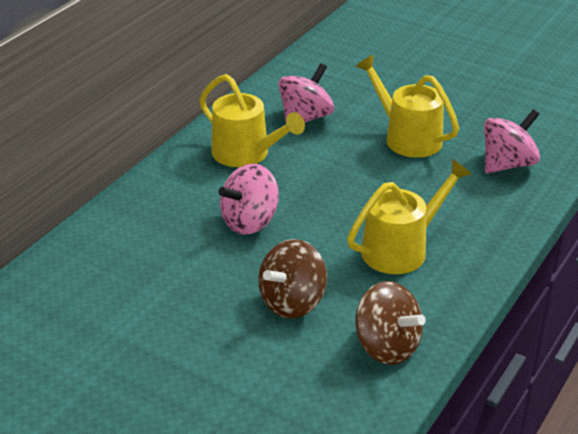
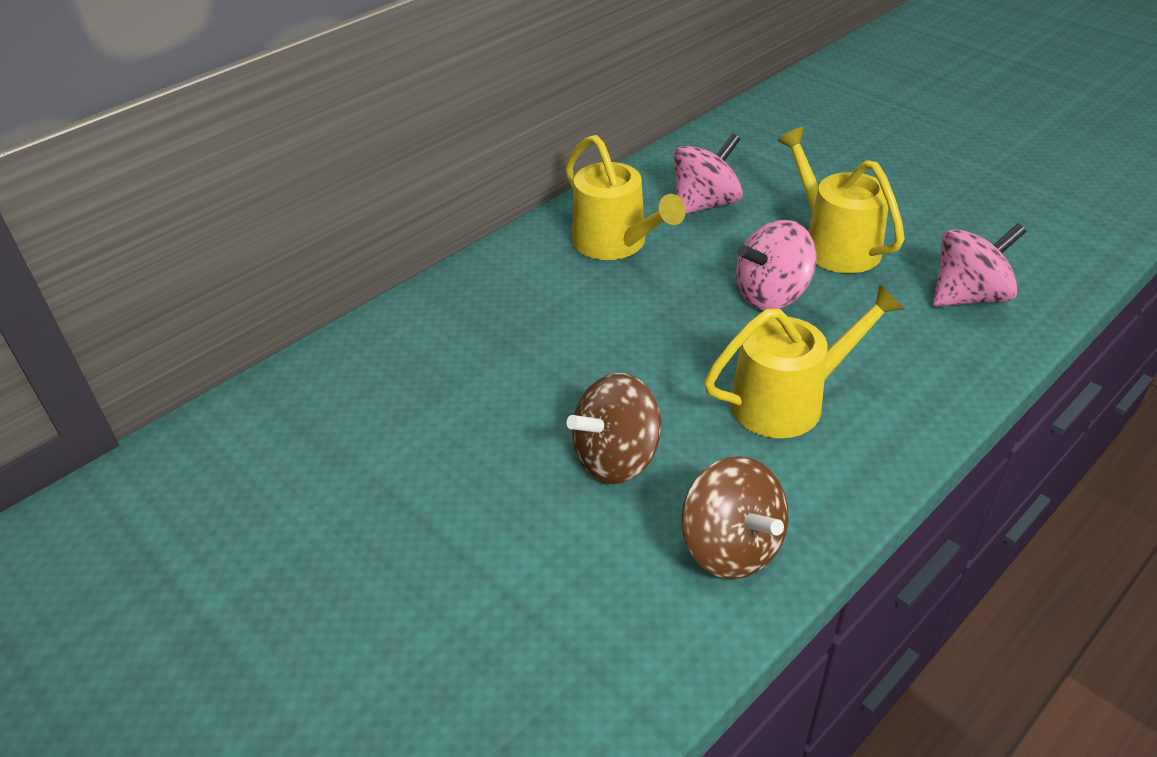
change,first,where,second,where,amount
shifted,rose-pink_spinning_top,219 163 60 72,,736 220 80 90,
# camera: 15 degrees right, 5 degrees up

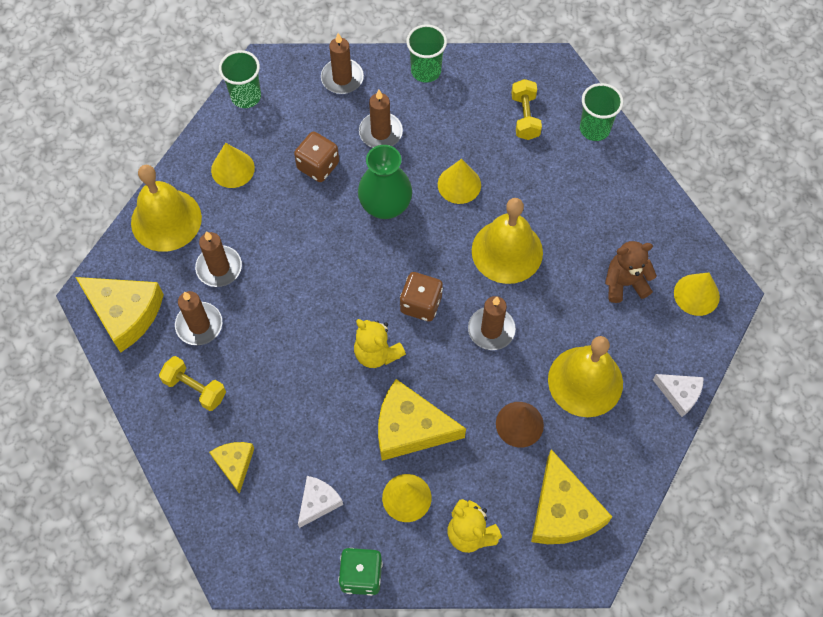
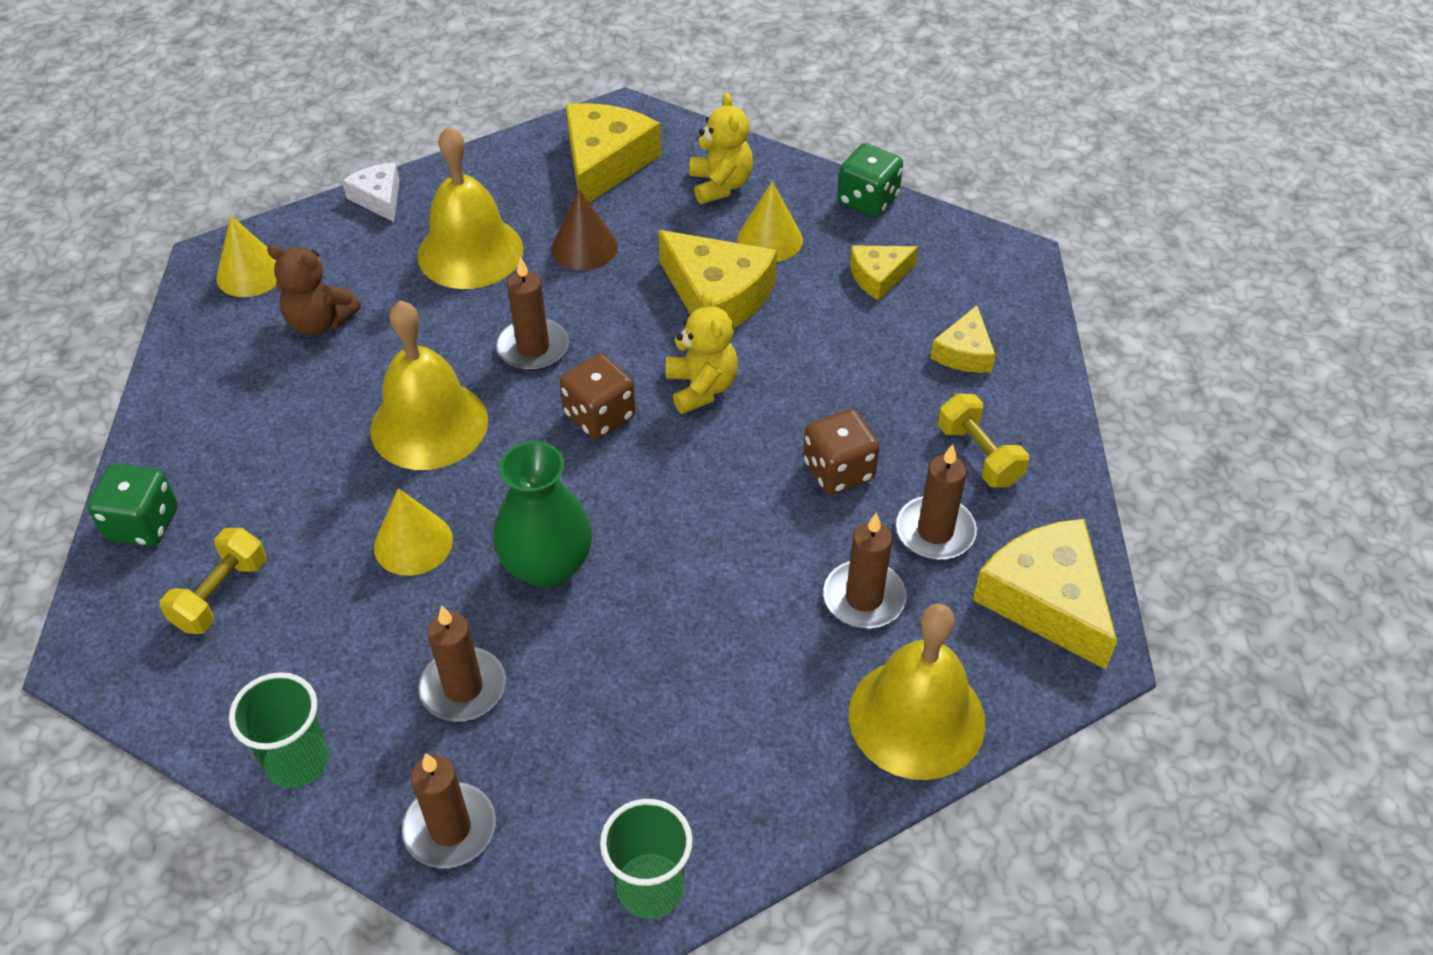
change,first,where,second,where,amount
swapped,green_beaker,580 83 43 58,green_game_die,87 464 91 83,
shifted,brown_game_die,294 131 45 51,,803 409 77 86,
gone,golden_cone,211 143 44 45,,,
repainted,white_cheese,298 476 45 52,golden_cheese,850 245 68 56,
# camera: 150 degrees left, 15 degrees down

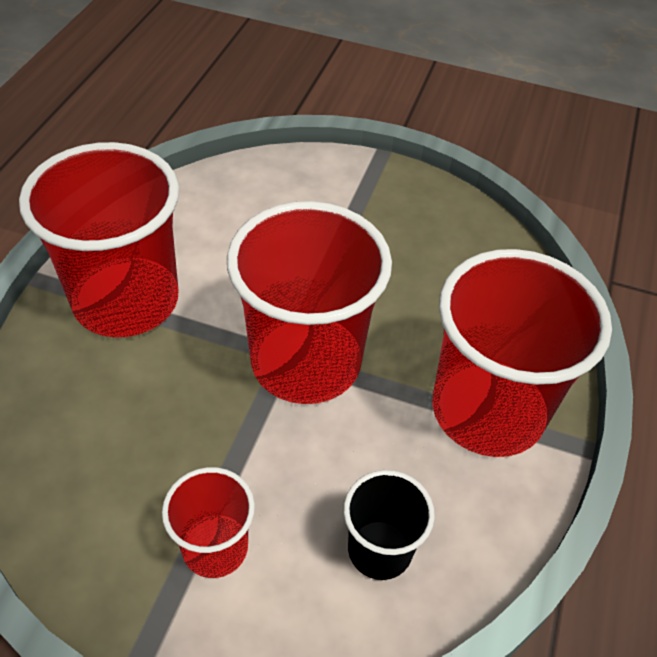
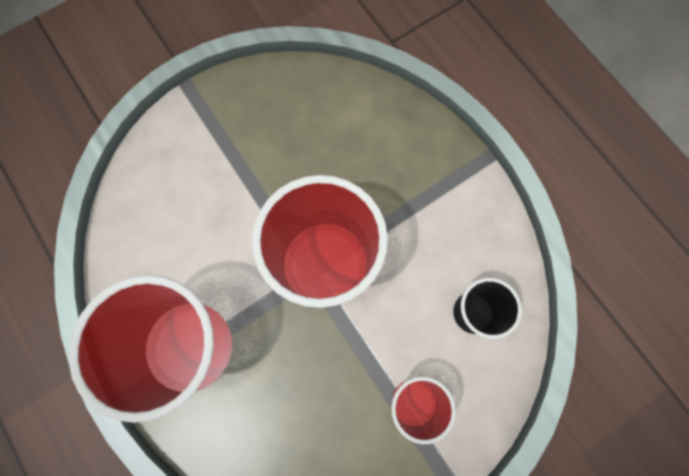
change,first,where,second,where,amount
gone,crimson_beaker,432 249 180 208,,,
# camera: 50 degrees left, 25 degrees up

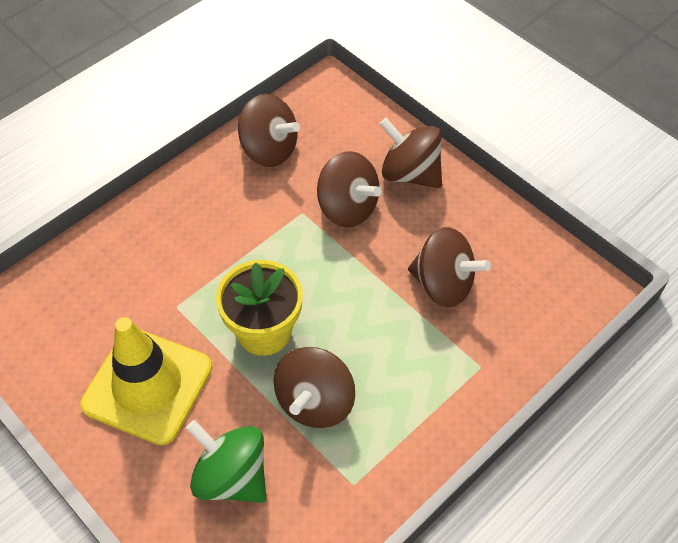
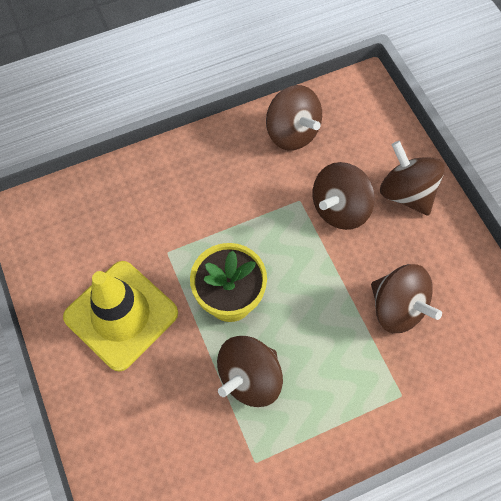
change,first,where,second,where,amount
rotated,brown_spinning_top,317 151 65 77,,313 162 62 68,75 degrees clockwise
gone,green_spinning_top,186 420 80 83,,,
# camera: 20 degrees right, 10 degrees up

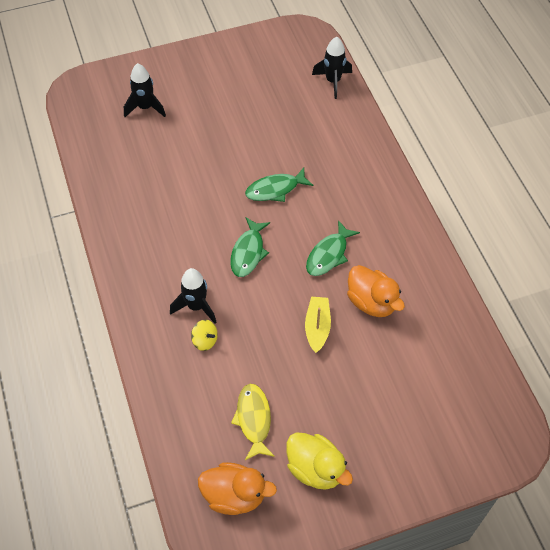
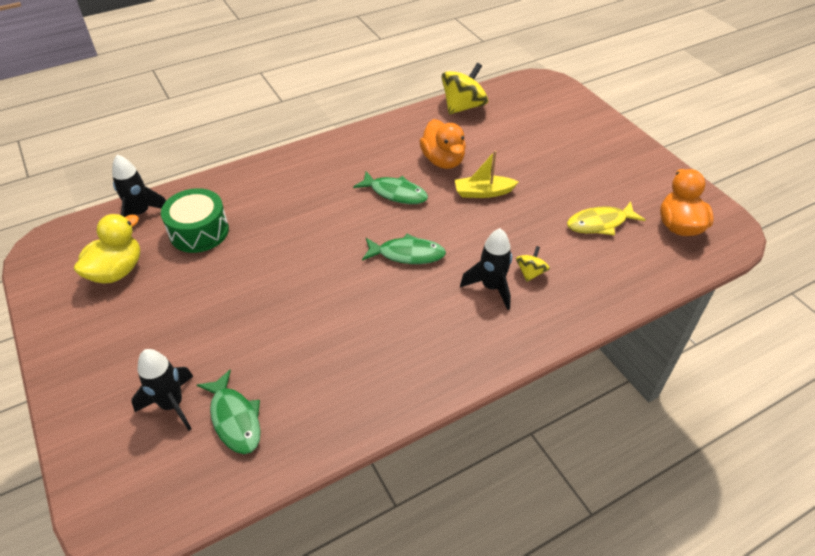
change,first,where,second,where,amount
shifted,green_fish_figure,245 167 69 35,,197 369 64 85,
rotated,orange_toy_duck,347 265 58 52,,419 119 47 50,120 degrees clockwise
shifted,golden_toy_duck,286 433 67 57,,74 214 66 70,
new,,,golden_spinning_top,441 63 47 52,
new,,,green_toy_drum,161 188 68 65,
# camera: 100 degrees left, 10 degrees down

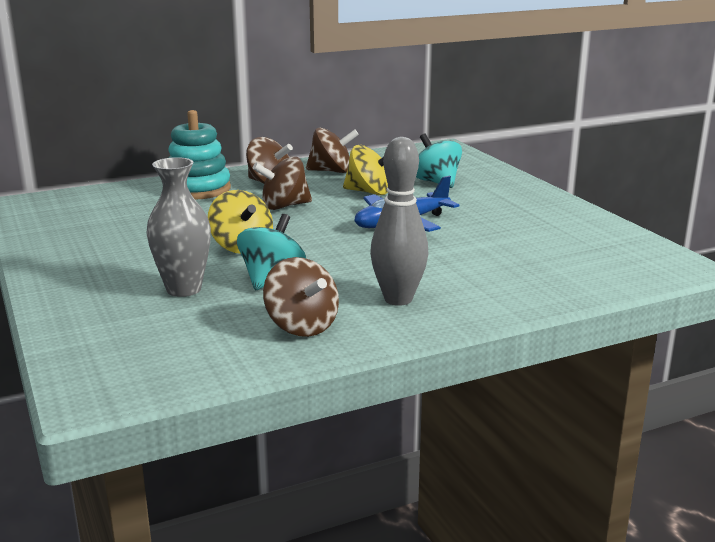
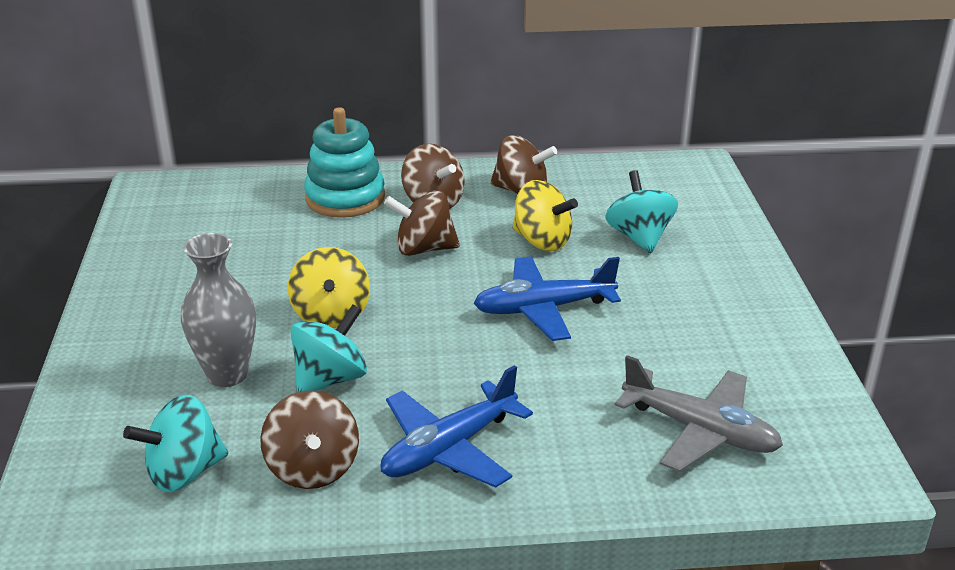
change,first,where,second,where,amount
swapped,grey_bowling_pin,370 137 58 169,royal_blue_plane,380 365 153 123,
new,,,grey_plane,615 355 168 117,
new,,,teal_spinning_top,123 395 105 97,
# camera: 20 degrees right, 10 degrees up

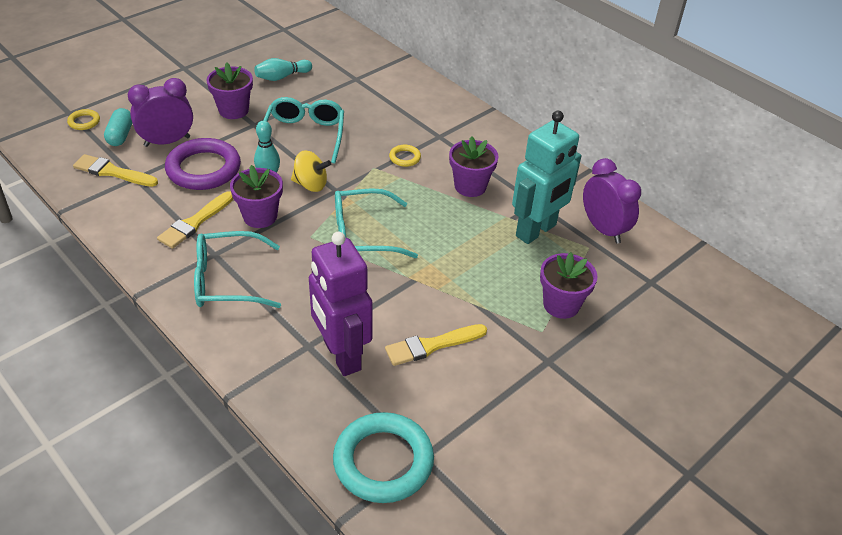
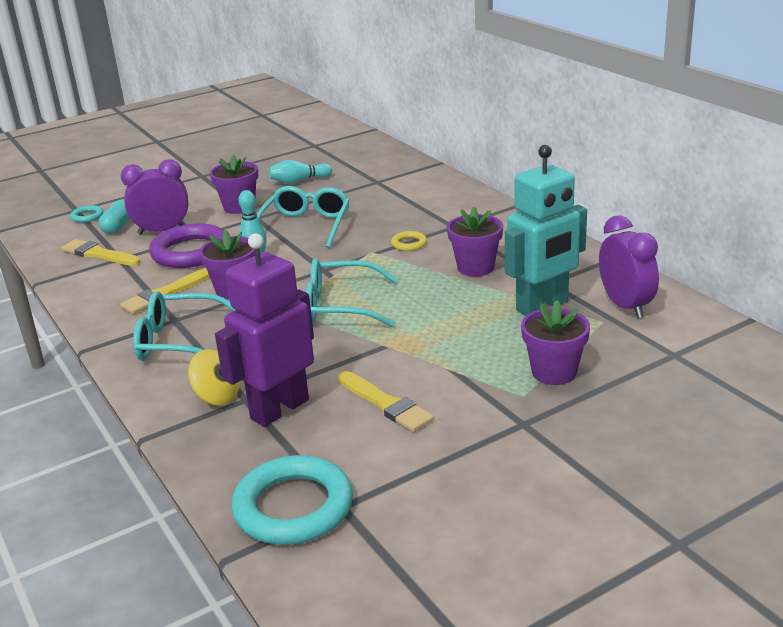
change,first,where,second,where,amount
repainted,golden_hoop,67 109 33 21,teal_hoop,70 205 33 18,
shifted,golden_spinning_top,291 150 40 42,,188 349 52 56,
rotated,royal_purple_robot_figure,309 232 64 144,,215 233 99 194,60 degrees clockwise
rotated,golden_paint_brush,385 324 102 42,,338 371 96 61,120 degrees counterclockwise
# camera: 15 degrees right, 15 degrees down

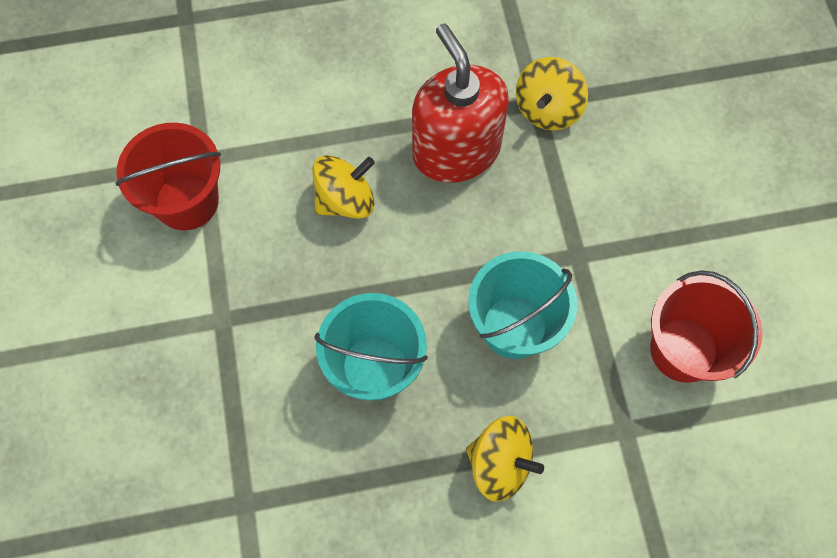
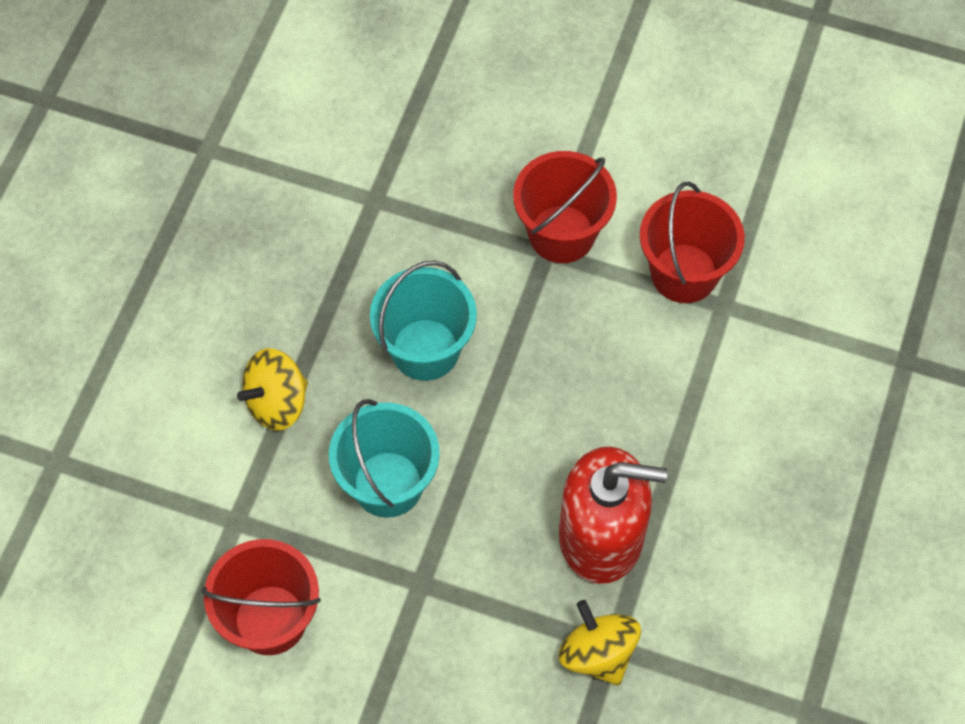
change,first,where,second,where,amount
gone,golden_spinning_top,312 155 63 64,,,
new,,,crimson_pail,513 151 104 112,
# camera: 120 degrees right, 5 degrees down

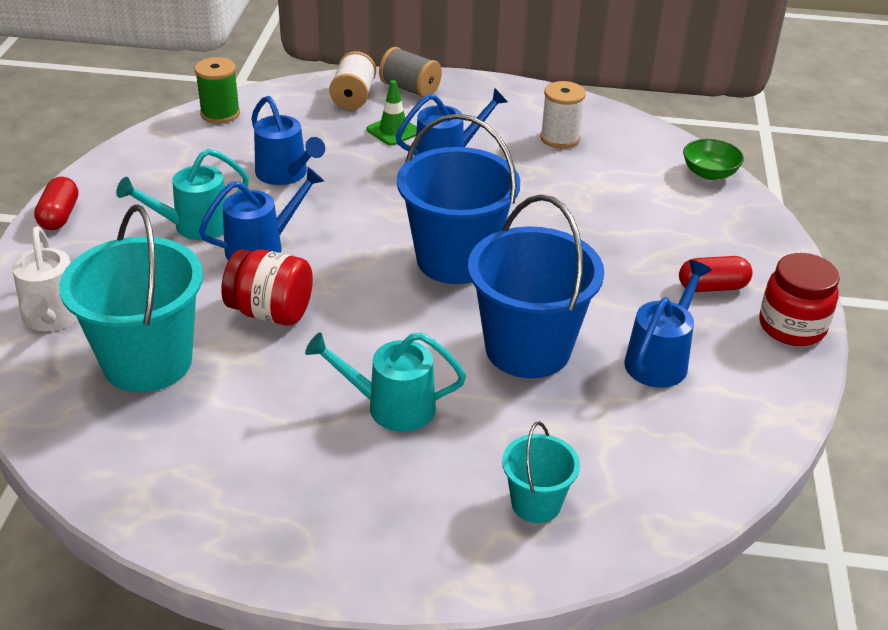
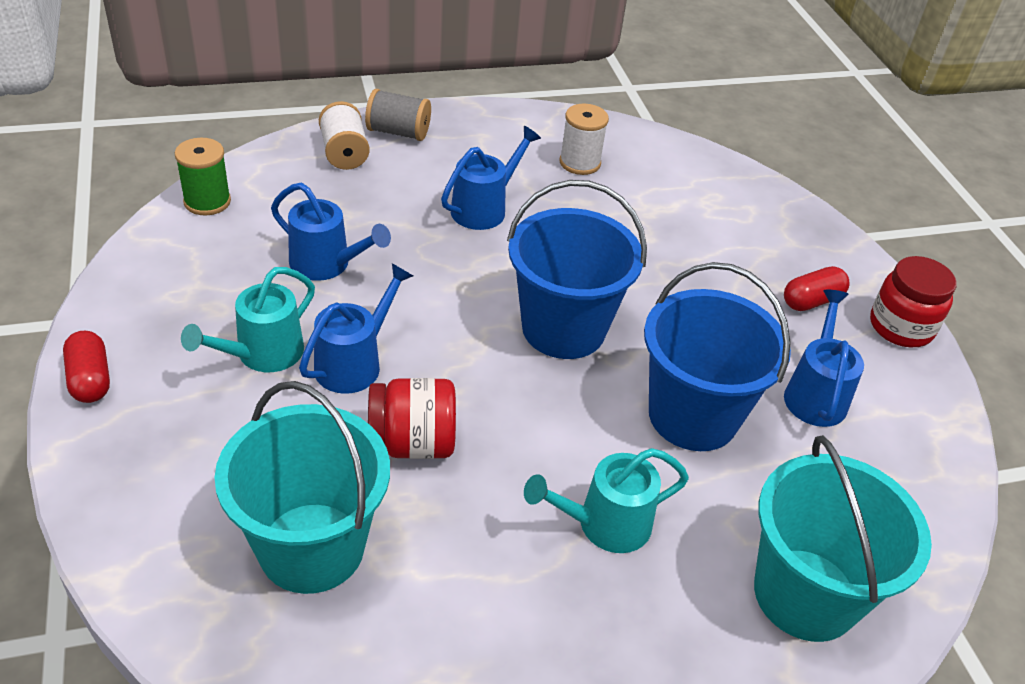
change,first,where,second,where,amount
gone,green_road_cone,366 80 51 66,,,
gone,green_bowl,683 139 61 41,,,
gone,white_watering_can,12 226 66 106,,,
scaled,teal_pail,502 422 78 101,,754 435 178 207,x1.97
# camera: 25 degrees left, 5 degrees up

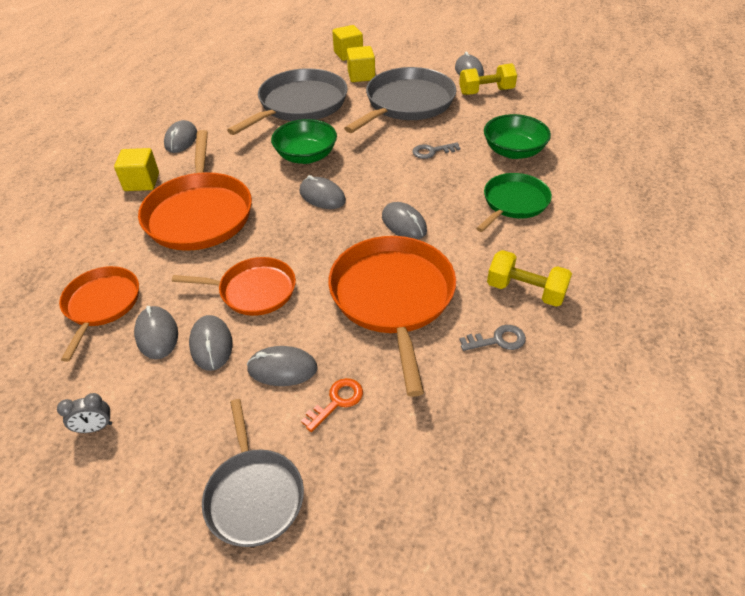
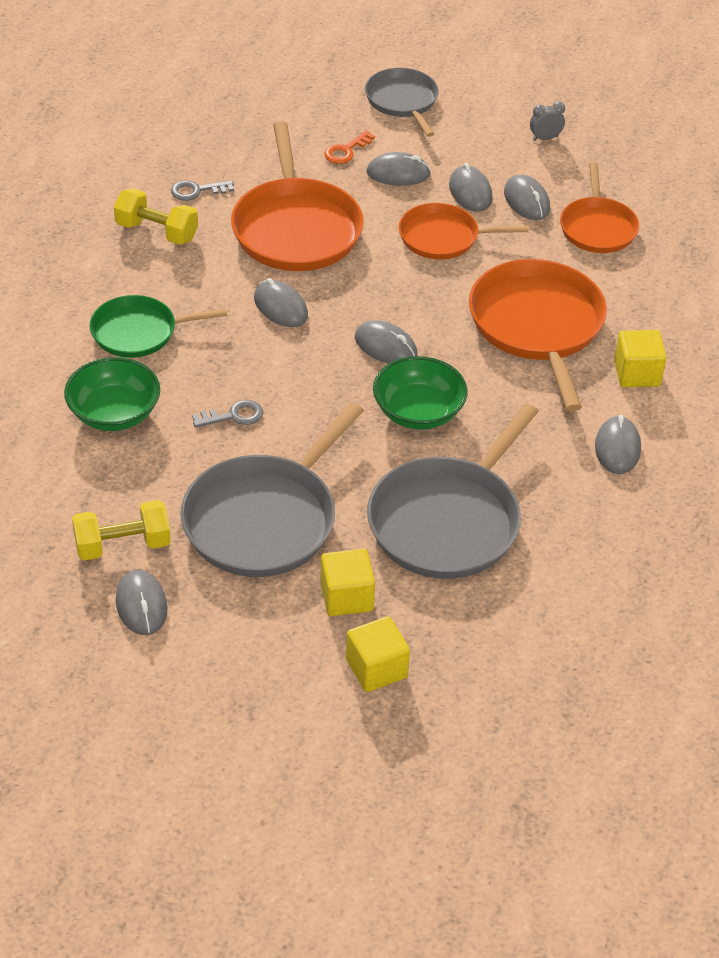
change,first,where,second,where,amount
rotated,green_frying_pan,476 173 76 59,,90 295 137 63,45 degrees clockwise
# camera: 175 degrees right, 0 degrees up

